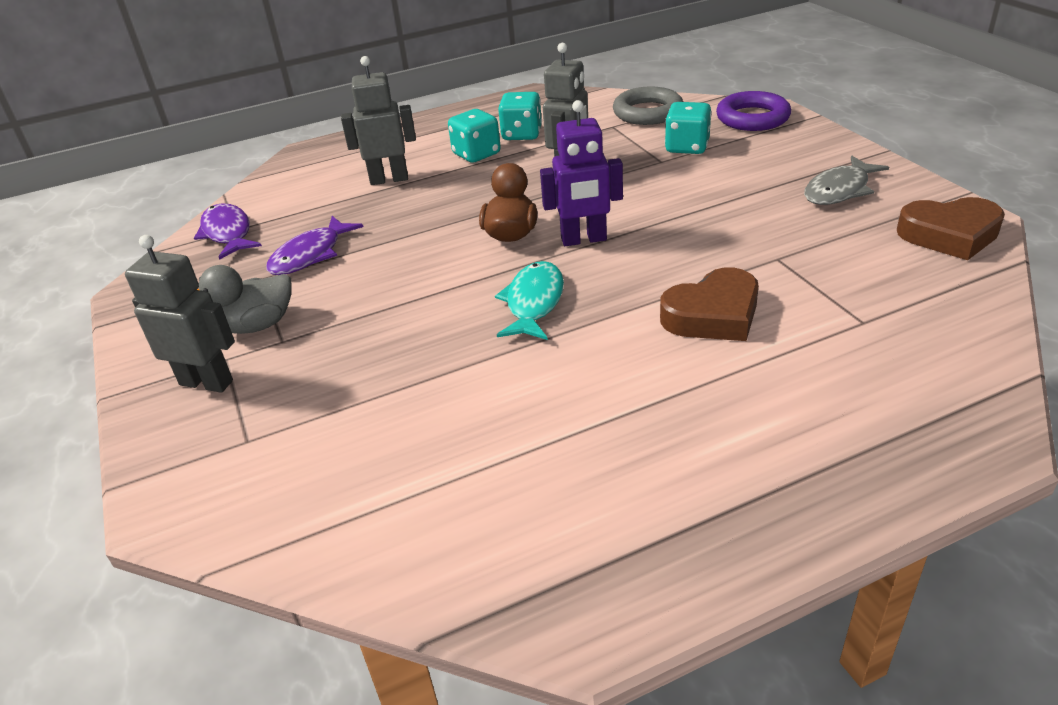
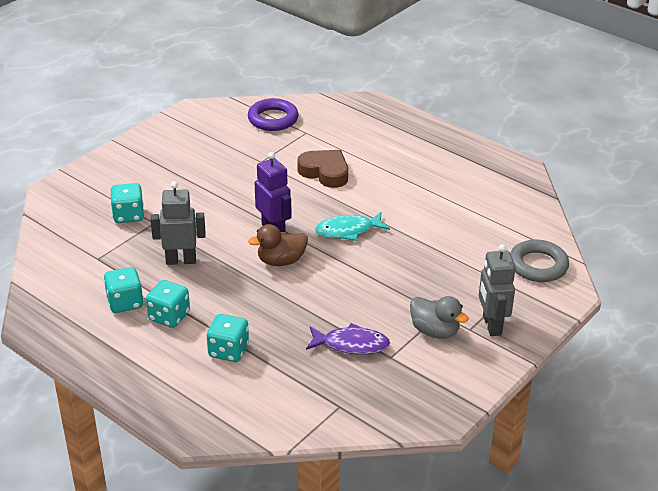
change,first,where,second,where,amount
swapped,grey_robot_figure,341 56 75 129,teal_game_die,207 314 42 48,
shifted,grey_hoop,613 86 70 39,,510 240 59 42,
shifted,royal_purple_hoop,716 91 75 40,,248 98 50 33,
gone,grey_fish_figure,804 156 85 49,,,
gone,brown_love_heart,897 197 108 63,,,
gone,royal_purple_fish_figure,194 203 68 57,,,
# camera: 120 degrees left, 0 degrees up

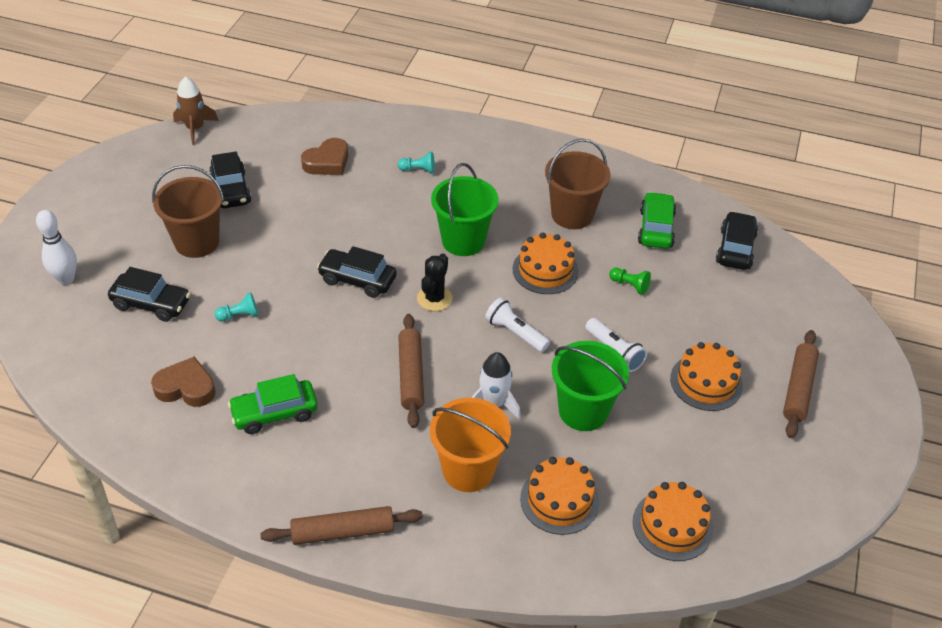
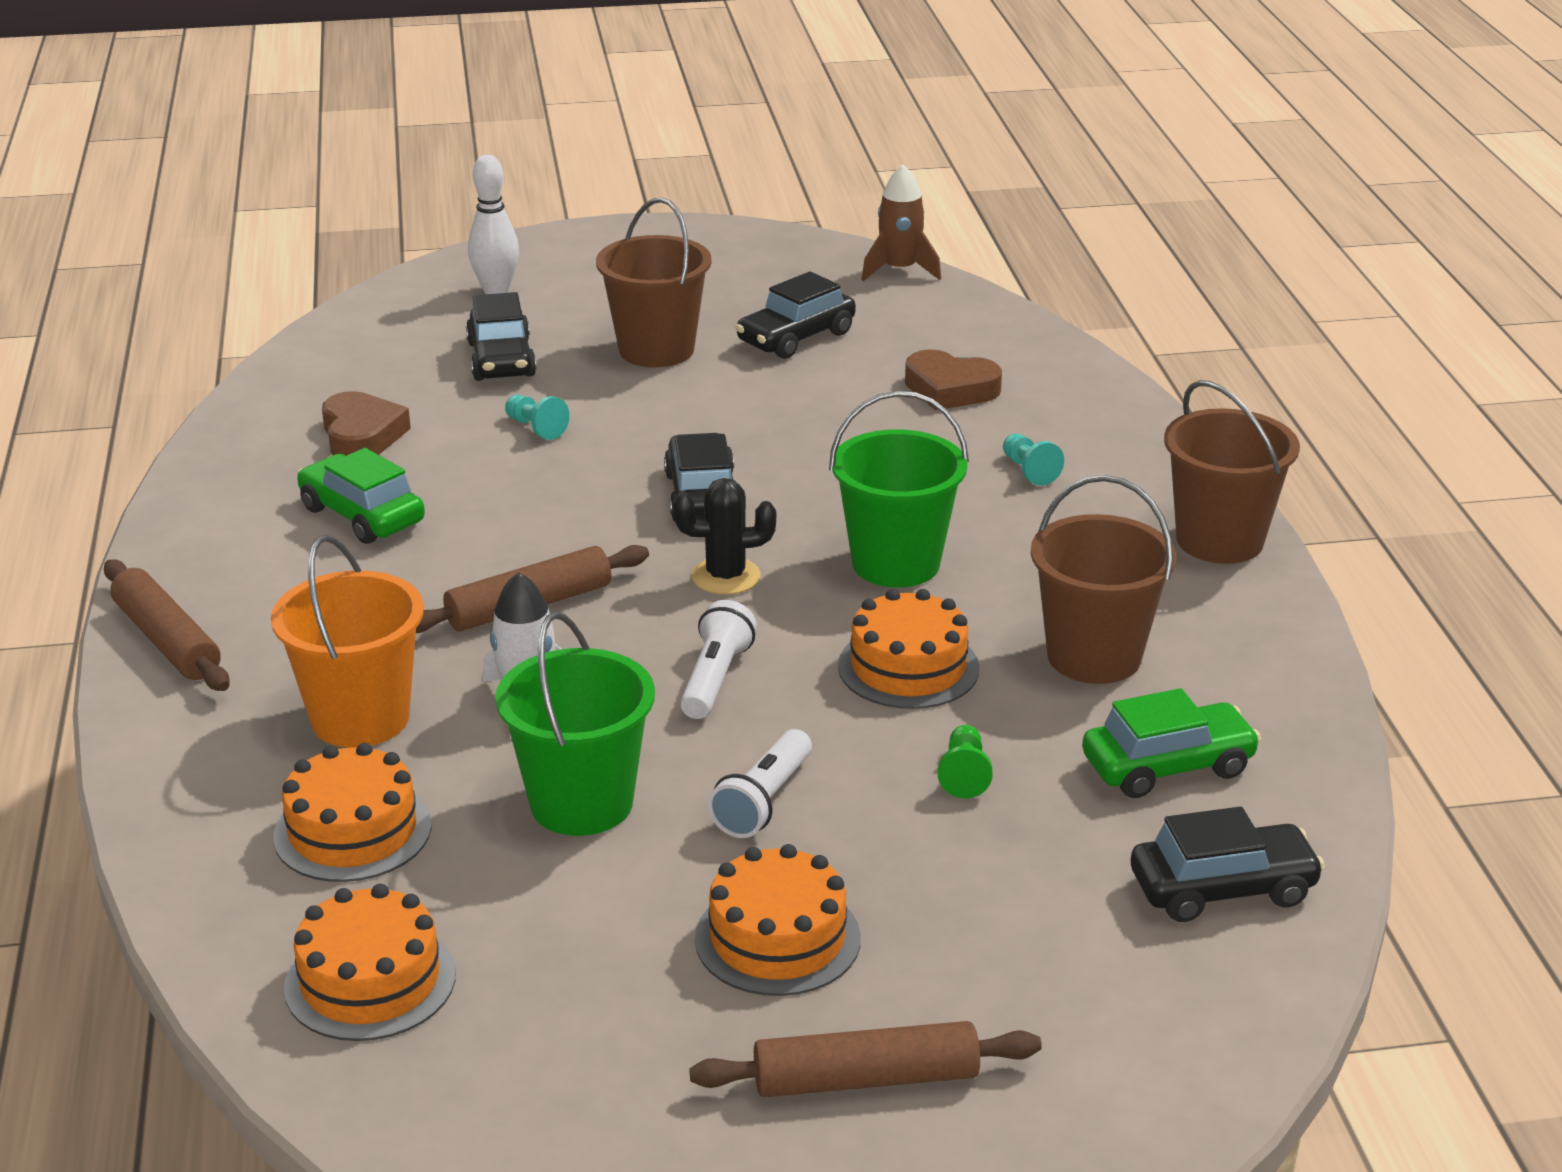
change,first,where,second,where,amount
new,,,brown_pail,1164 380 136 184,
# camera: 65 degrees right, 15 degrees down

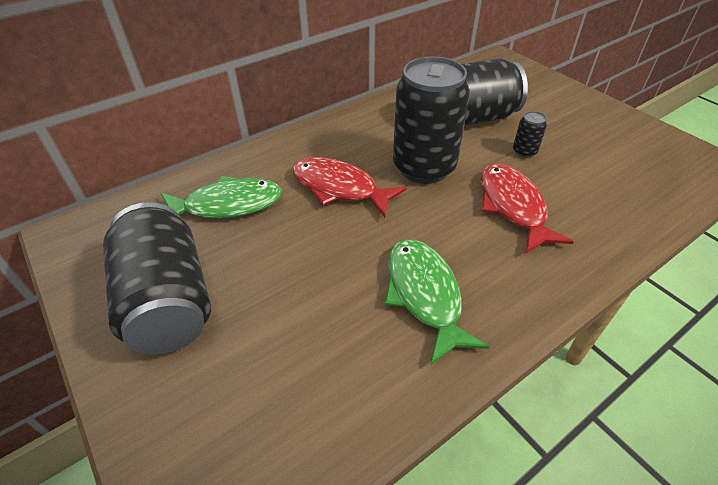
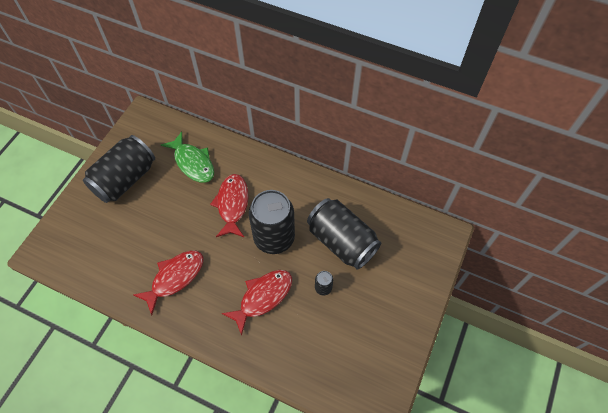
change,first,where,second,where,amount
repainted,green_fish_figure,385 239 104 126,crimson_fish_figure,133 250 71 65,
# camera: 60 degrees right, 15 degrees up

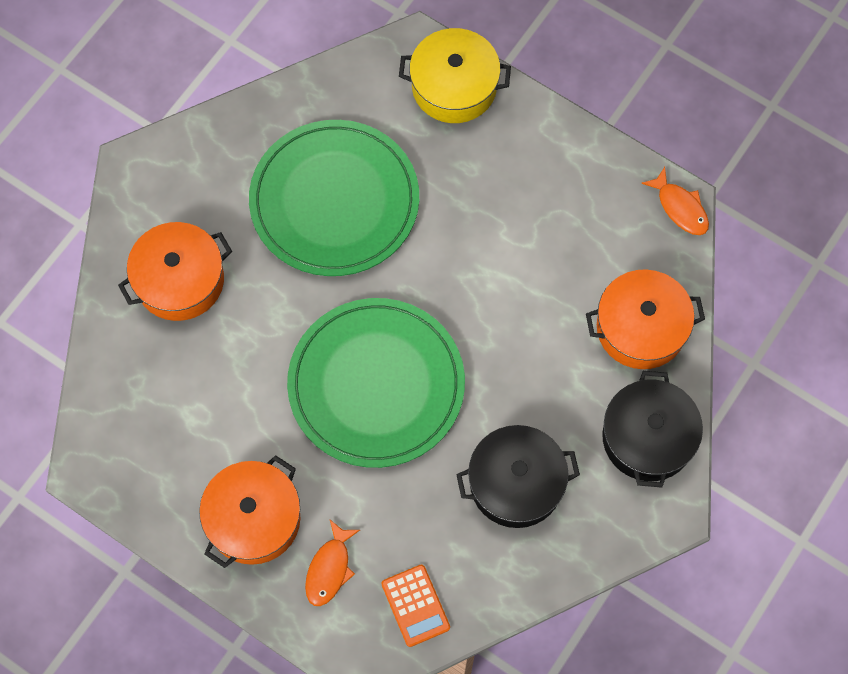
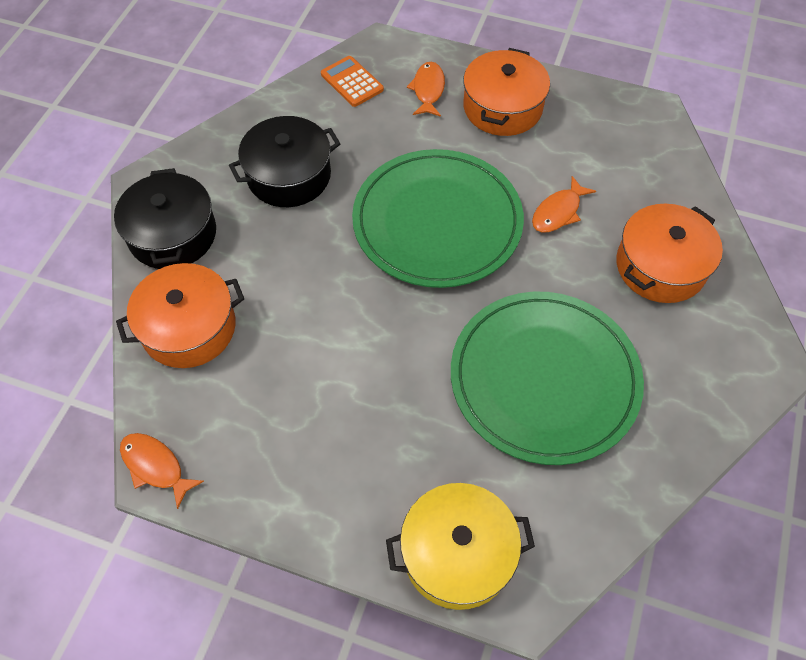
change,first,where,second,where,amount
new,,,orange_fish_figure,532 176 64 57,
# camera: 165 degrees right, 10 degrees down

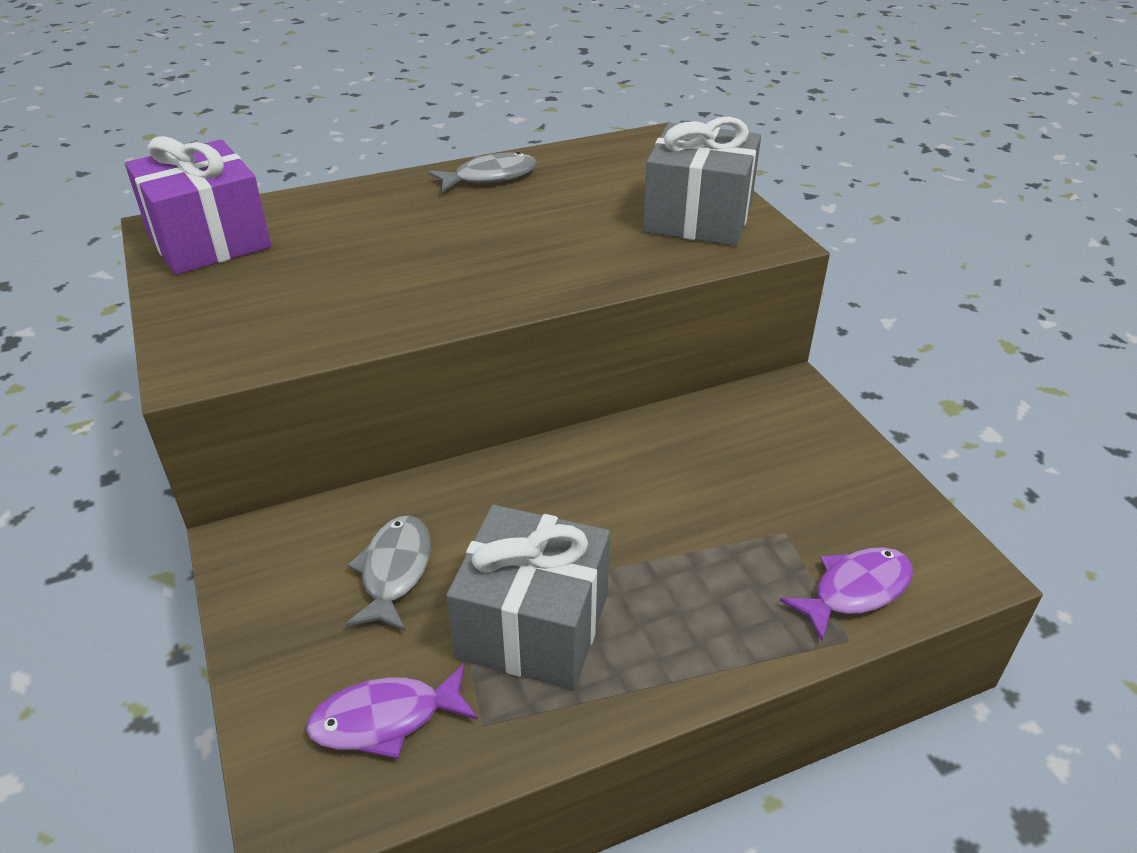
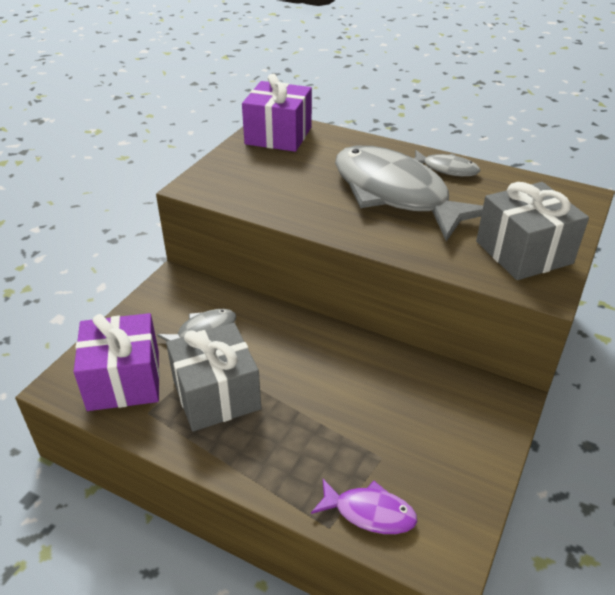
change,first,where,second,where,amount
swapped,royal_purple_fish_figure,306 664 172 95,royal_purple_present,74 313 86 98,
new,,,grey_fish_figure,335 146 148 95,
# camera: 50 degrees right, 0 degrees up

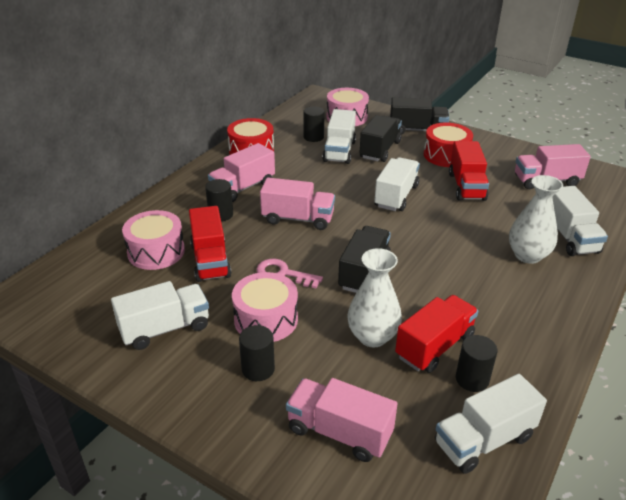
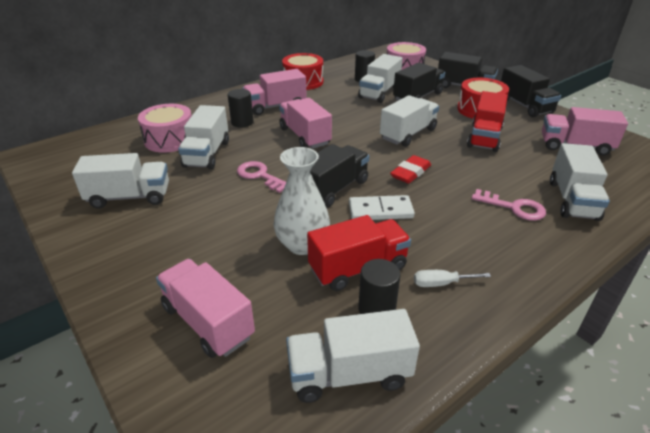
change,first,where,second,where,amount
swapped,white_flower_vase,509 175 54 89,rose-pink_key,472 189 74 32,
rotated,rose-pink_truck,260 178 75 52,,279 98 53 51,150 degrees counterclockwise
repainted,crimson_truck,189 206 42 76,white_truck,178 105 51 64,
gone,rose-pink_toy_drum,232 272 66 70,,,
gone,ebony_cylinder,239 325 36 56,,,
new,,,ebony_truck,501 65 60 52,
new,,,crimson_gum_eraser,390 155 41 29,
new,,,white_domino_tile,349 195 66 25,
new,,,white_screwdriver,414 270 77 17,
# camera: 20 degrees right, 0 degrees up

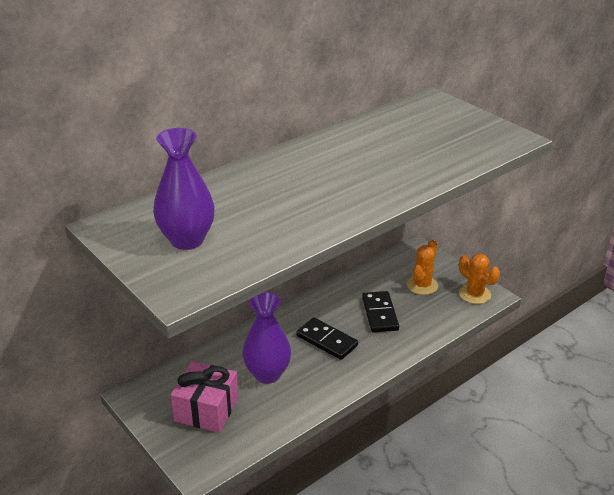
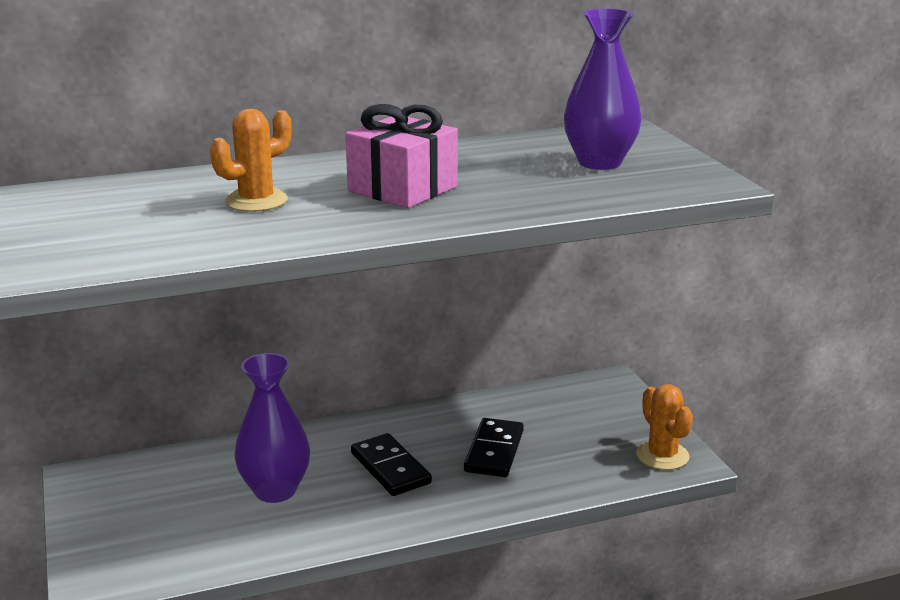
change,first,where,second,where,amount
shifted,royal_purple_flower_vase,153 128 62 122,,564 8 78 162,
shifted,orange_prickly_plant,407 240 31 55,,210 109 82 103,
shifted,rose-pink_present,171 361 68 72,,345 104 113 104,
# camera: 20 degrees right, 10 degrees down

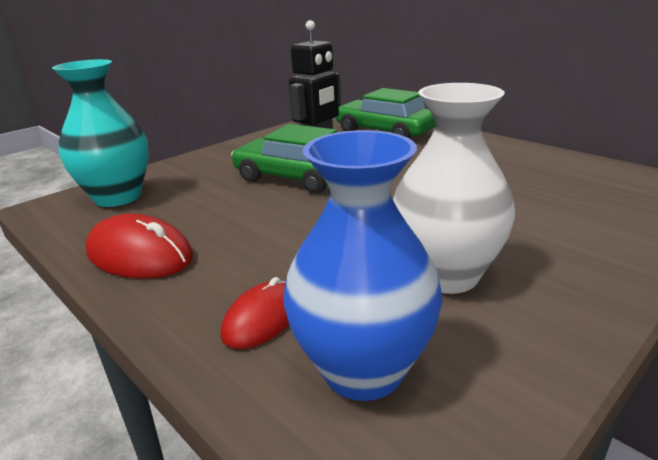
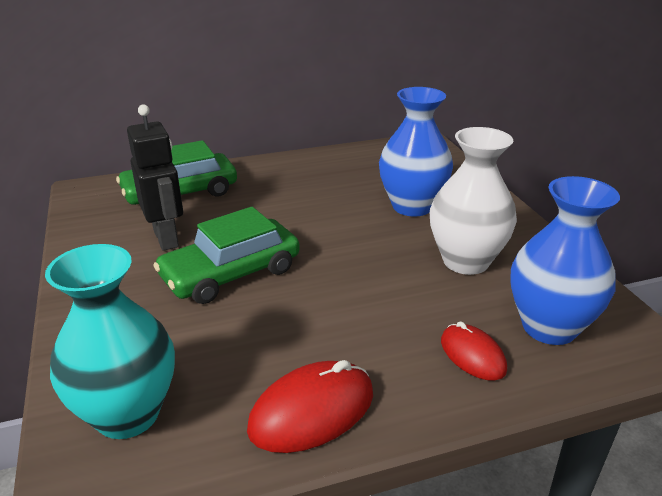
change,first,where,second,where,amount
new,,,royal_blue_flower_vase,379 87 74 129,
# camera: 65 degrees left, 5 degrees up

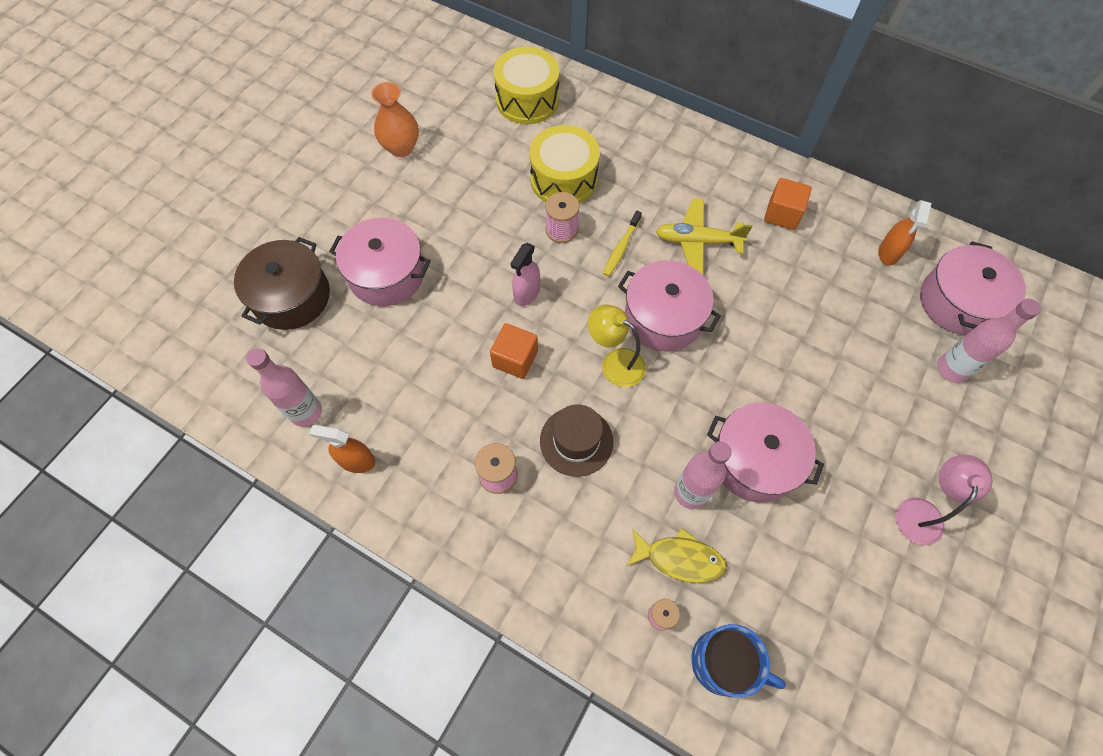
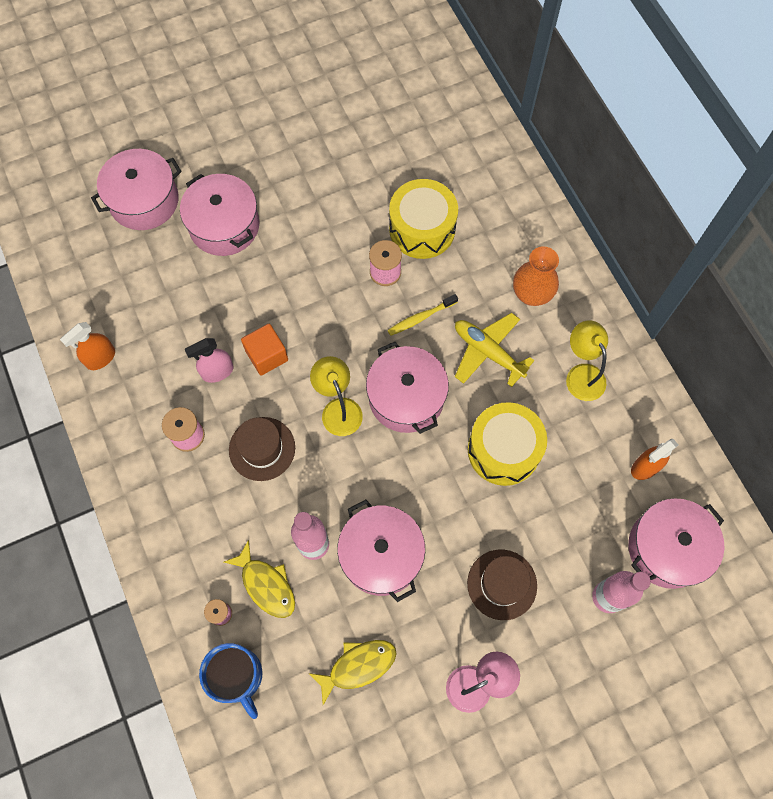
change,first,where,second,where,amount
shifted,golden_toy_drum,493 47 67 77,,468 402 79 84,
shifted,orange_flower_vase,372 82 47 75,,513 247 46 59,
swapped,orange_cube,764 178 48 52,golden_lamp,566 321 42 80,
repainted,brown_stockpot,234 237 96 93,rose-pink_stockpot,91 149 90 81,
shifted,rose-pink_sprayer,510 243 30 63,,185 338 49 45,
gone,rose-pink_flask,246 348 76 79,,,
rotated,orange_sprayer,309 425 66 48,,60 322 55 48,90 degrees counterclockwise
new,,,brown_hat,467 550 70 70,
new,,,golden_fish_figure,308 640 88 65,
# camera: 35 degrees right, 5 degrees up

